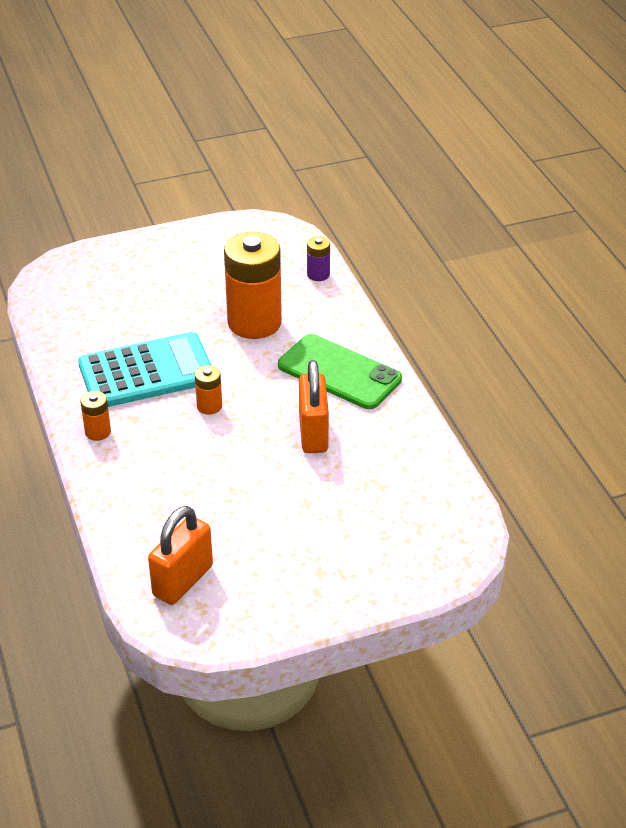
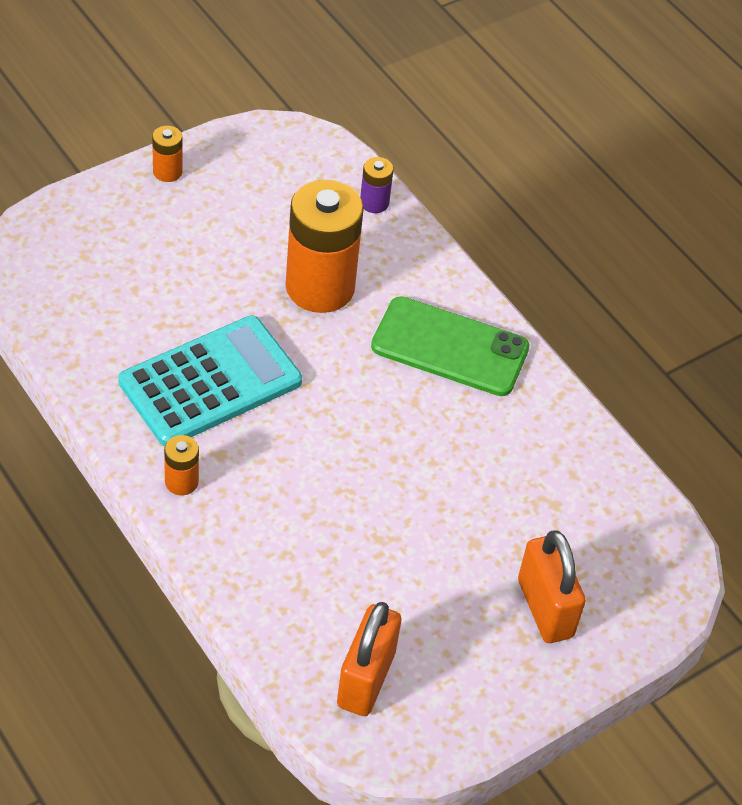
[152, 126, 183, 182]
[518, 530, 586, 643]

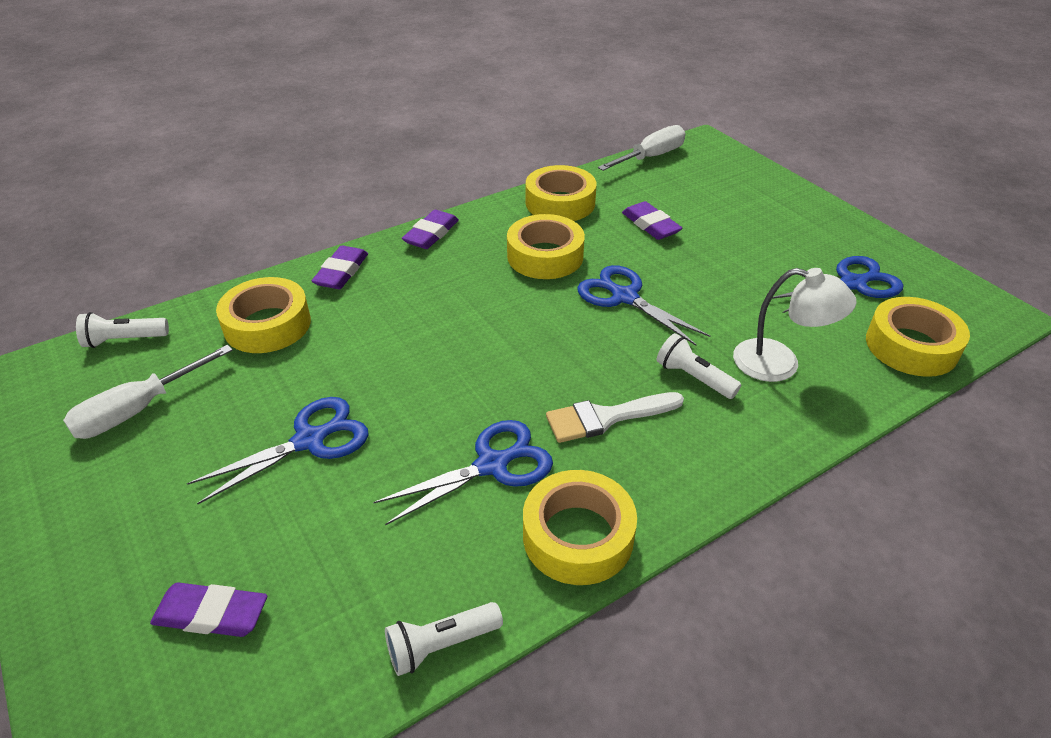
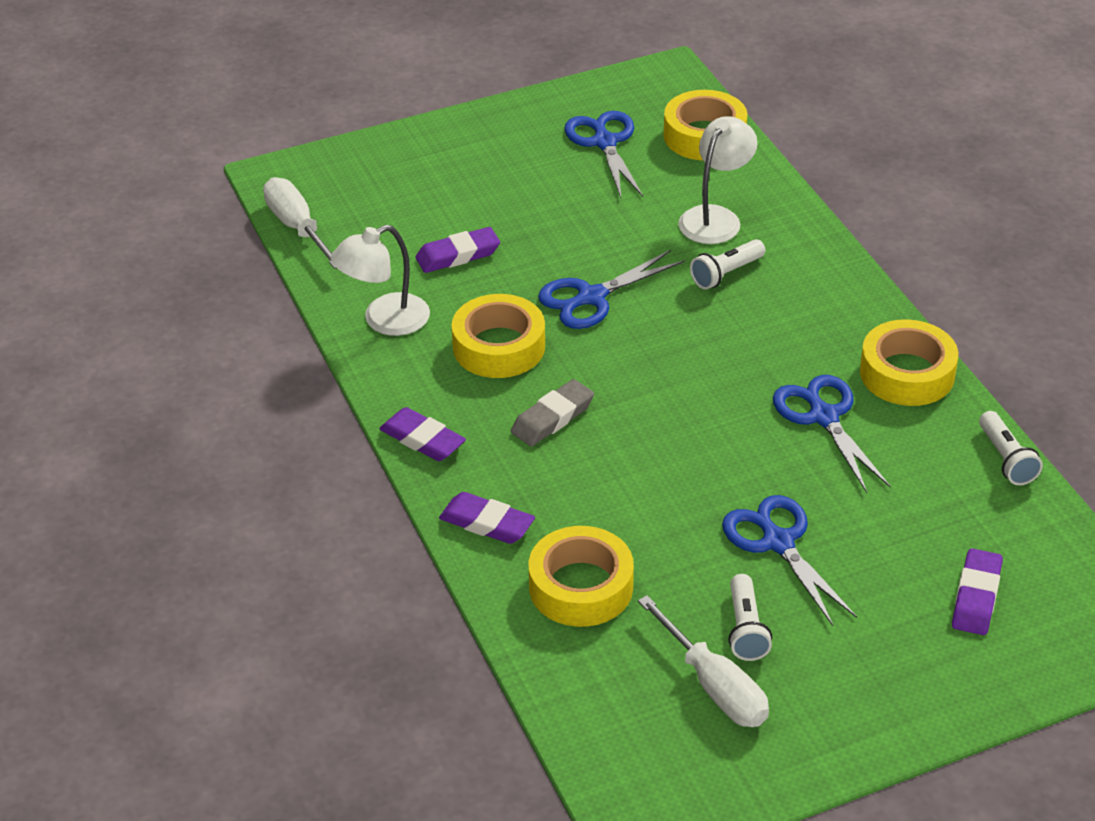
[728, 574, 772, 661]
[331, 225, 430, 336]
[546, 392, 684, 443] (first image)
[511, 379, 594, 446]

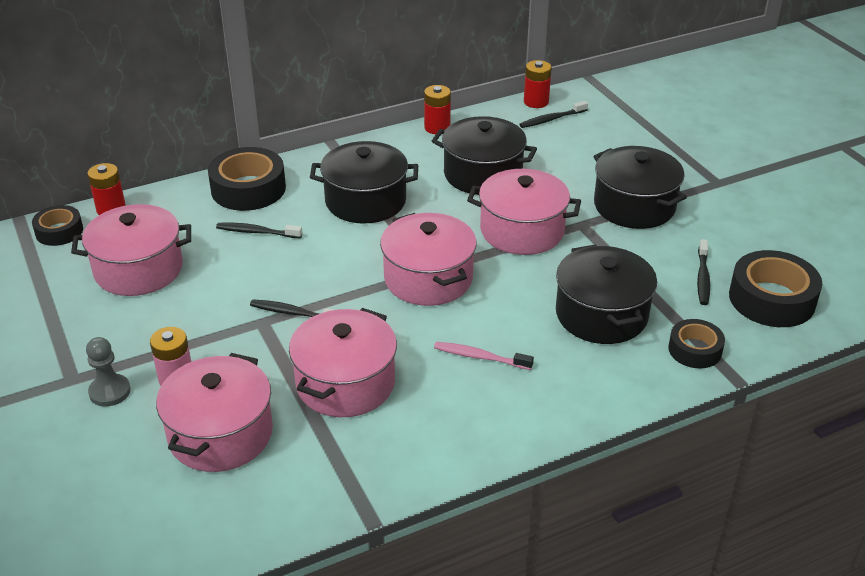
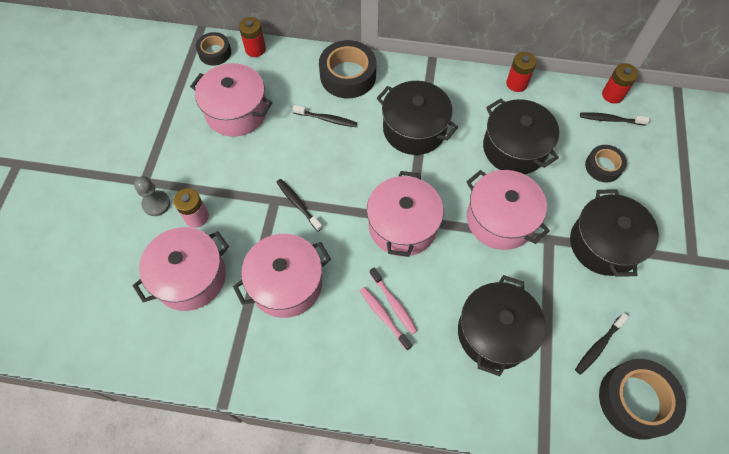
[292, 105, 357, 127]
[585, 145, 627, 183]
[370, 267, 417, 334]

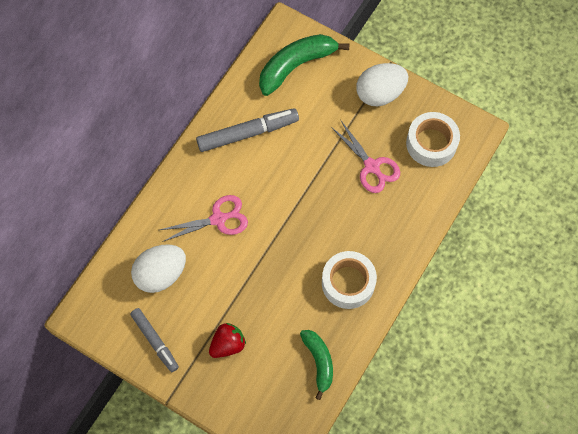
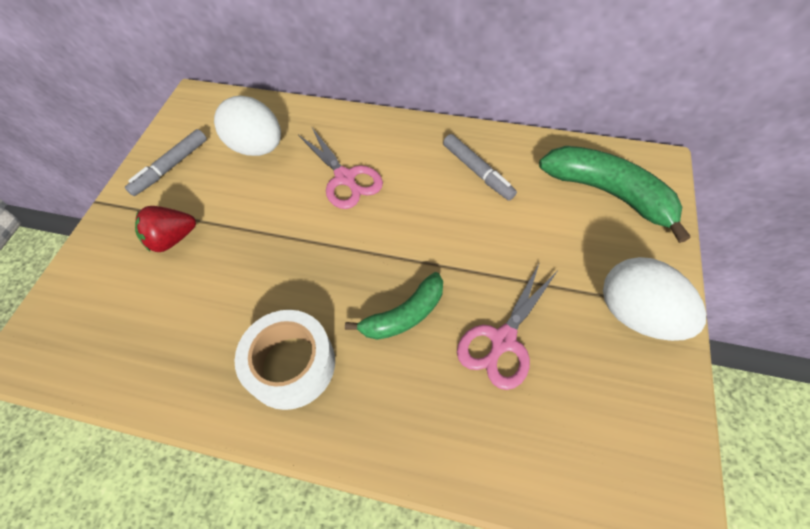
[443, 134, 517, 200]
[135, 206, 196, 252]
[345, 272, 443, 340]
[406, 112, 460, 167] (first image)

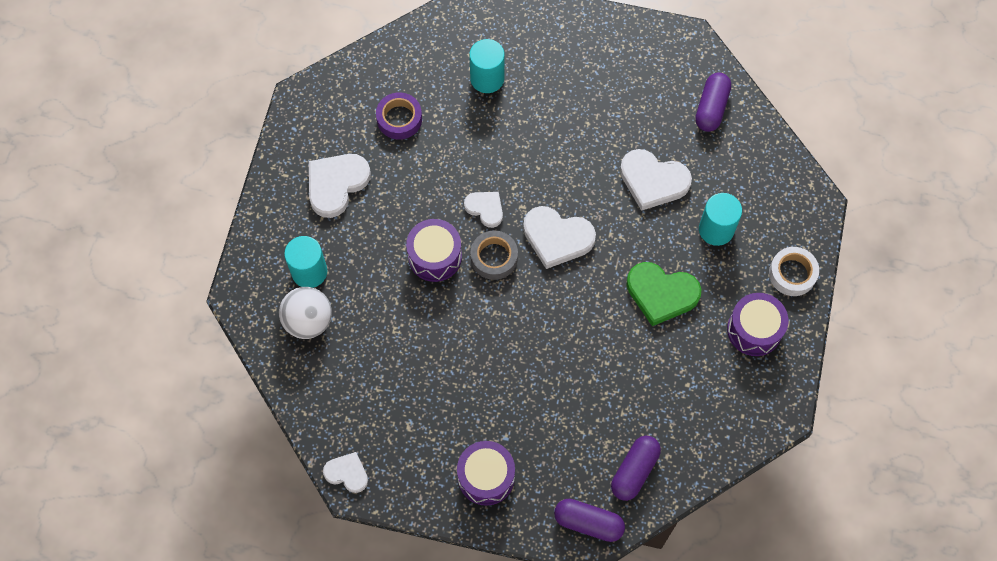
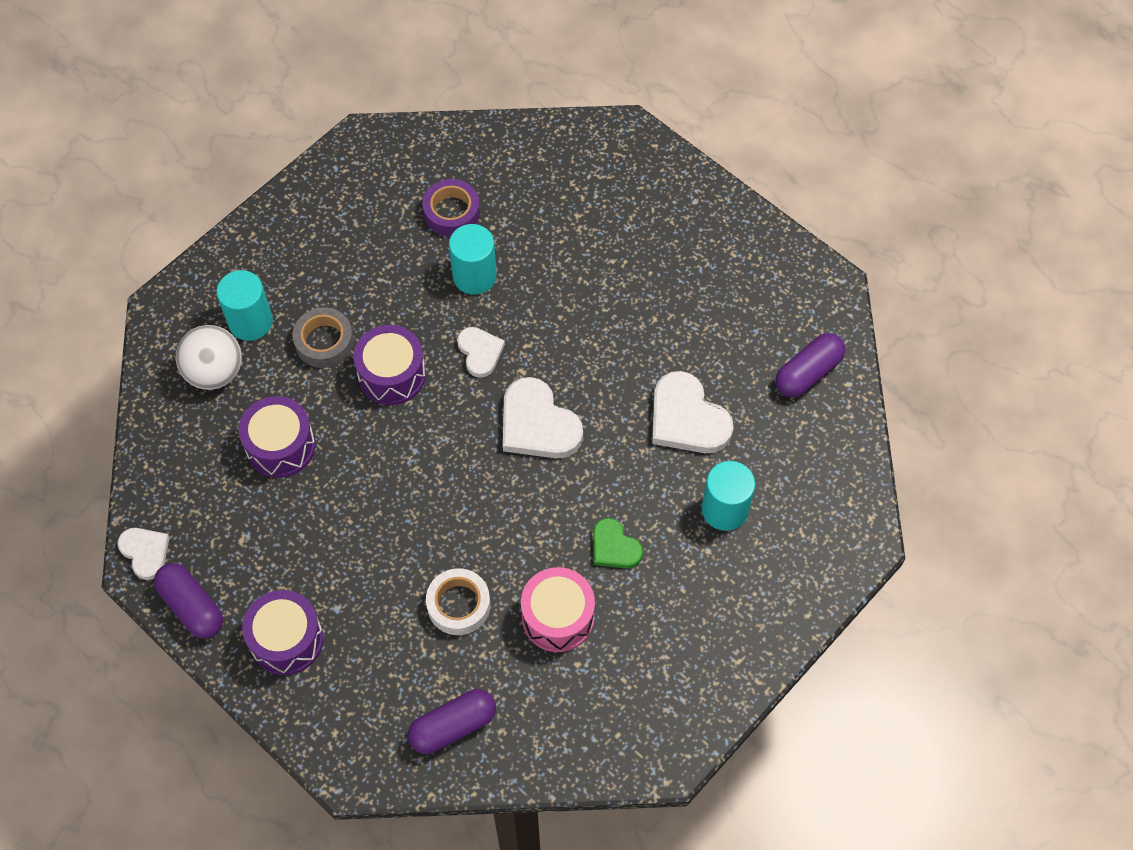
[309, 154, 371, 218] (first image)
[449, 224, 497, 295]
[292, 308, 354, 368]
[154, 563, 223, 639]
[593, 518, 643, 568]
[239, 396, 315, 478]
[426, 568, 490, 635]
[521, 567, 595, 652]

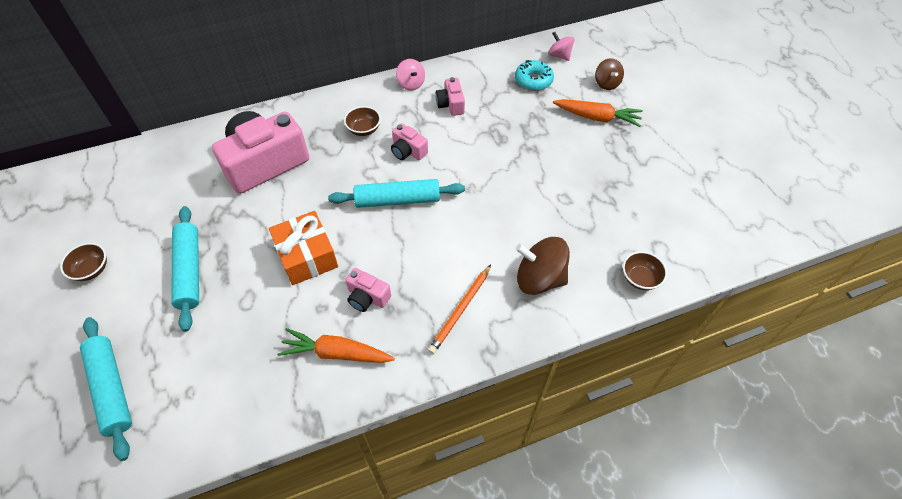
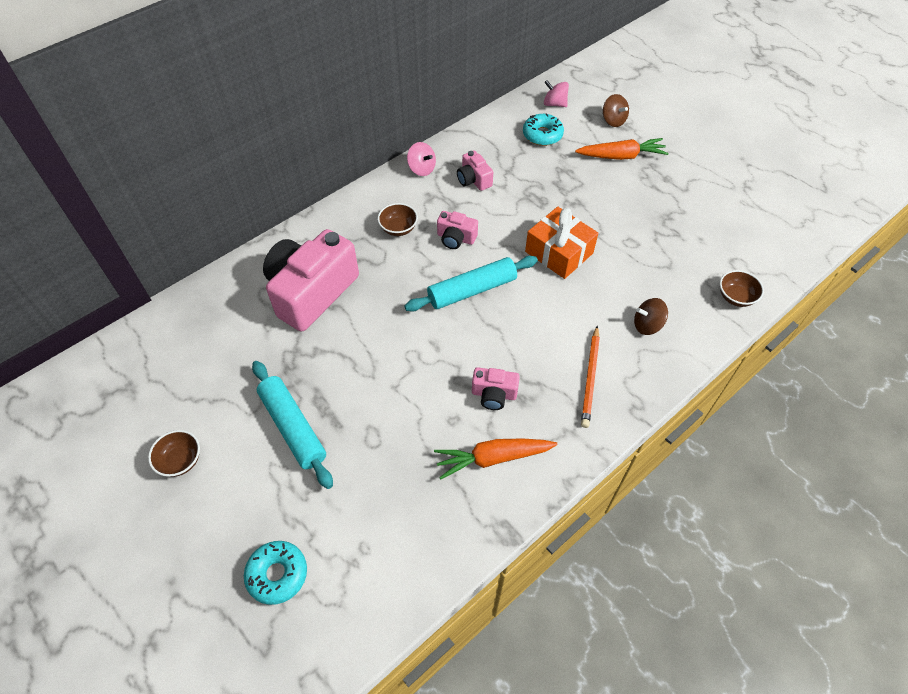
[244, 541, 307, 605]
[525, 207, 598, 279]
[634, 298, 668, 335]

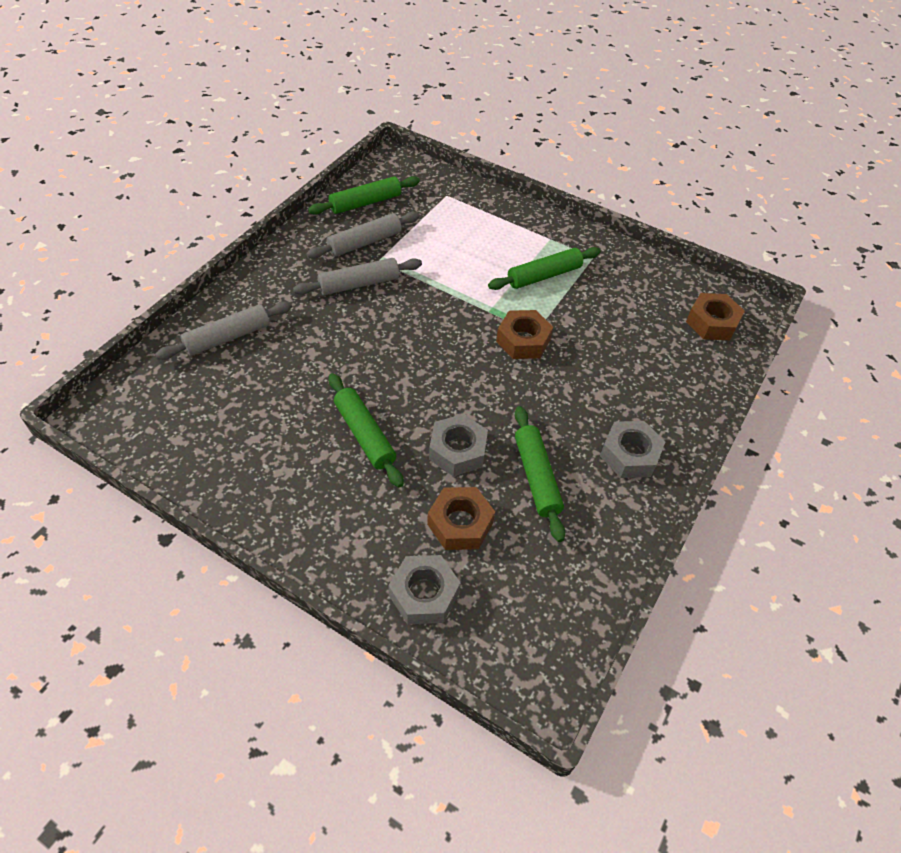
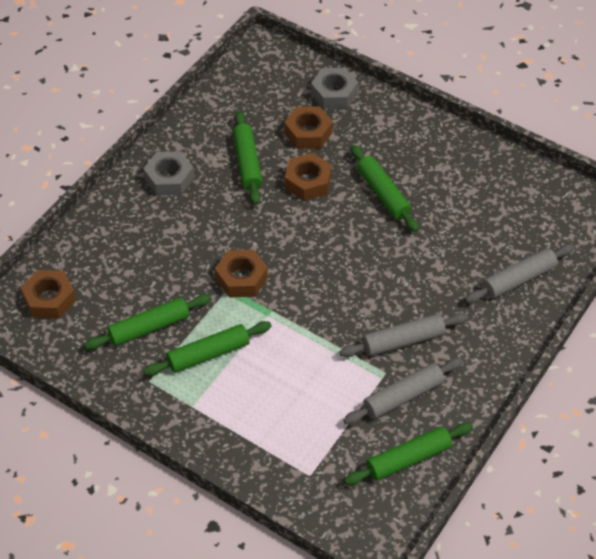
[285, 153, 332, 201]
[84, 294, 211, 350]

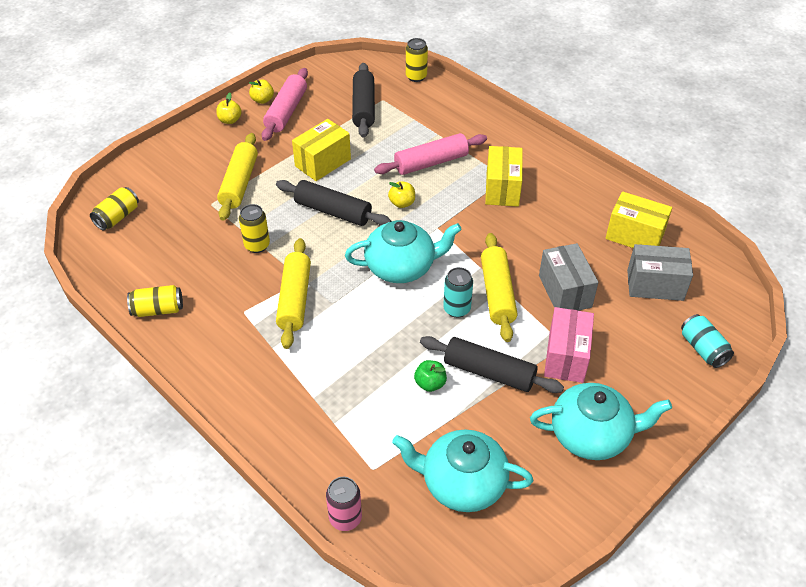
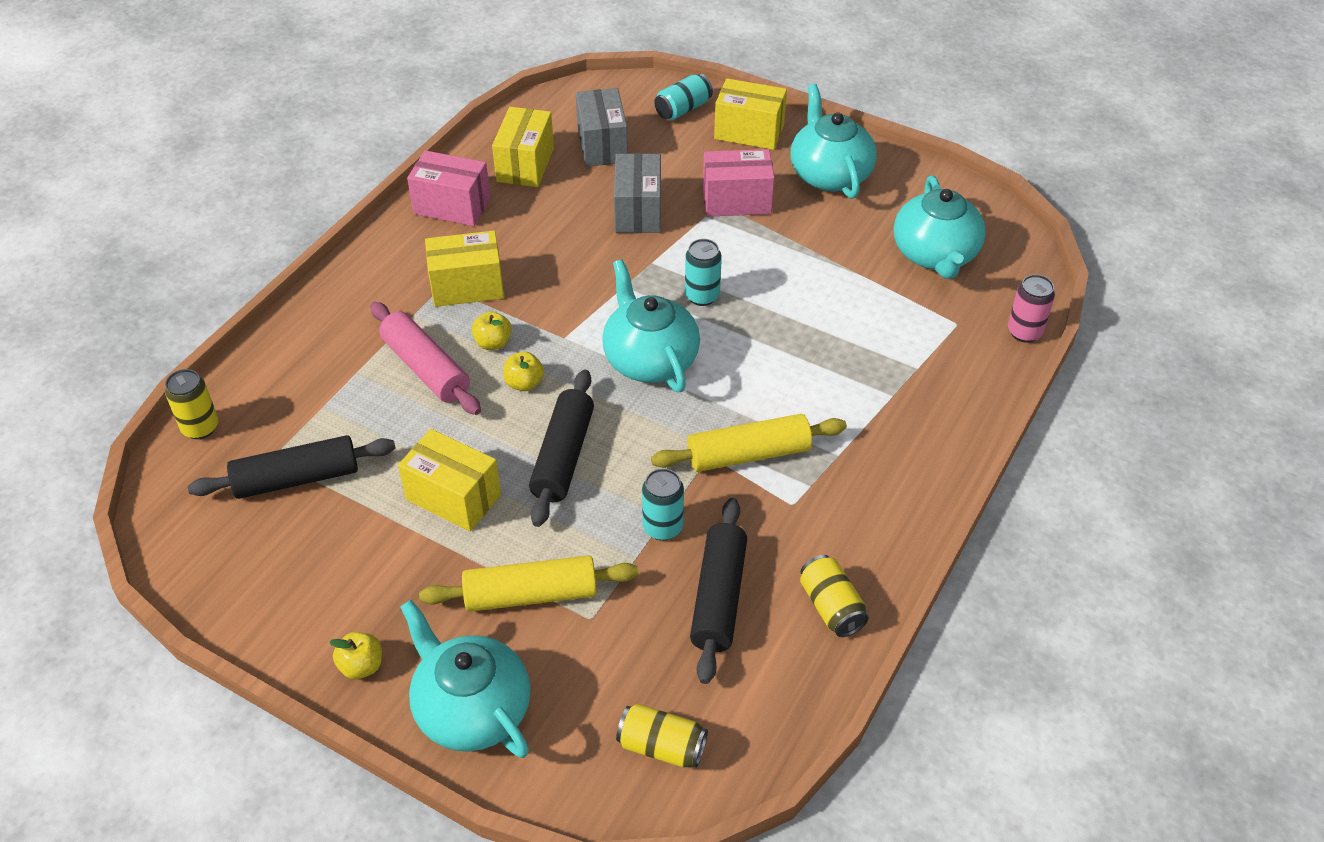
[642, 468, 684, 541]
[471, 311, 512, 350]
[262, 68, 308, 141] (first image)
[414, 360, 447, 392] (first image)
[690, 498, 747, 684]
[481, 233, 517, 342] (first image)
[614, 153, 661, 233]
[400, 600, 531, 758]
[407, 150, 491, 226]
[714, 78, 787, 150]

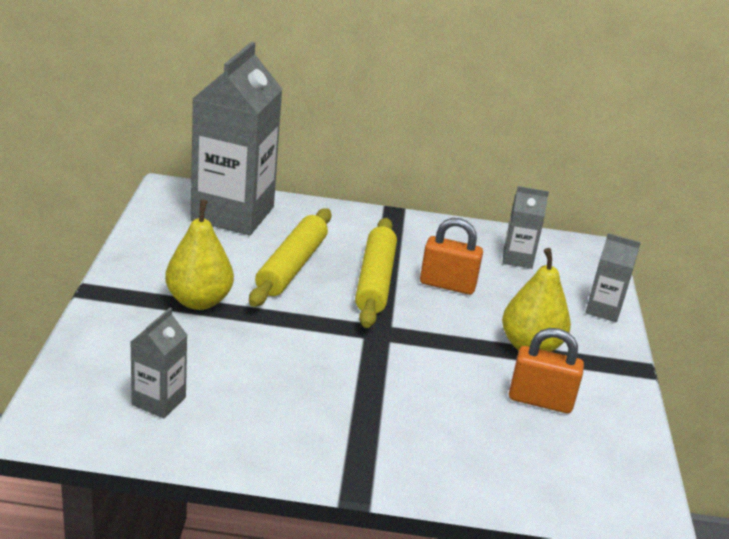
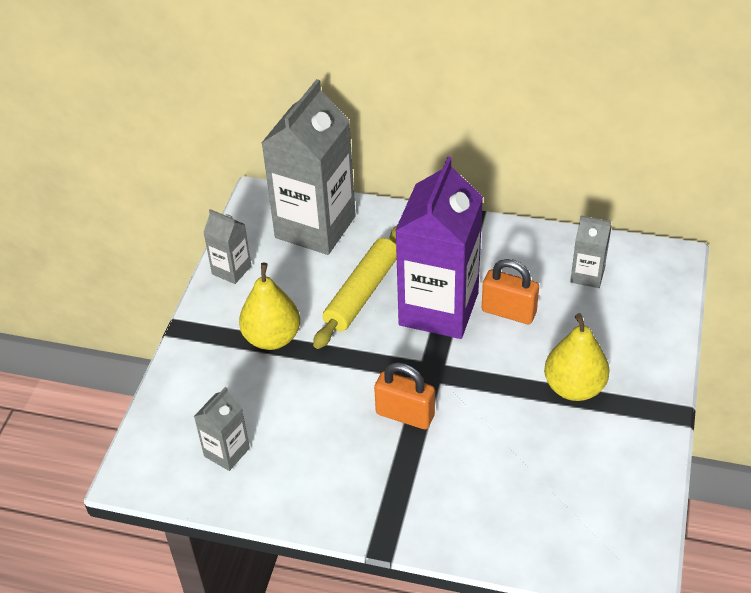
[395, 157, 483, 339]
[374, 362, 435, 429]
[203, 209, 251, 284]

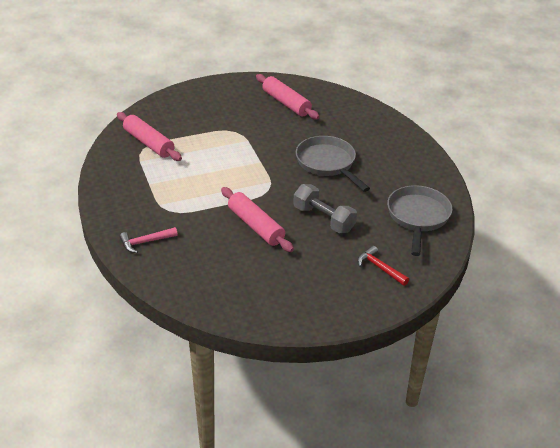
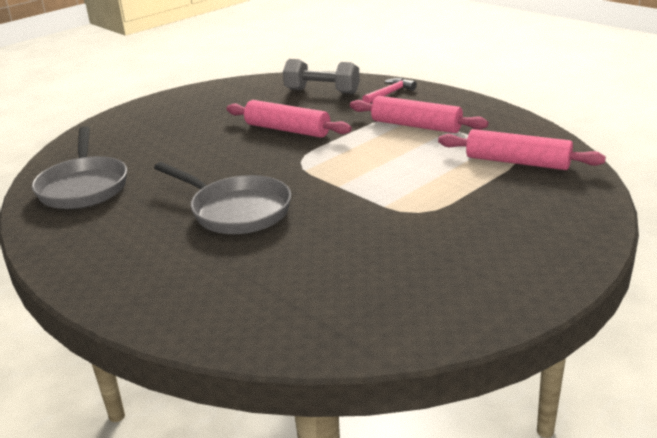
[350, 96, 488, 133]
[283, 59, 360, 94]
[357, 246, 409, 286] (first image)

